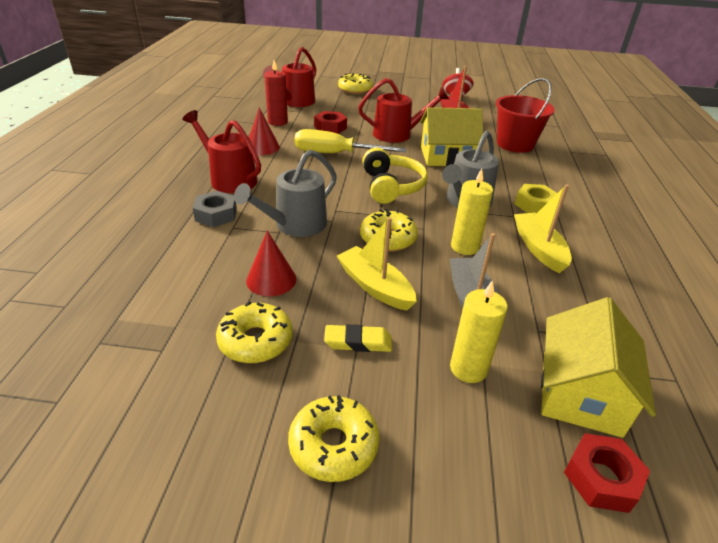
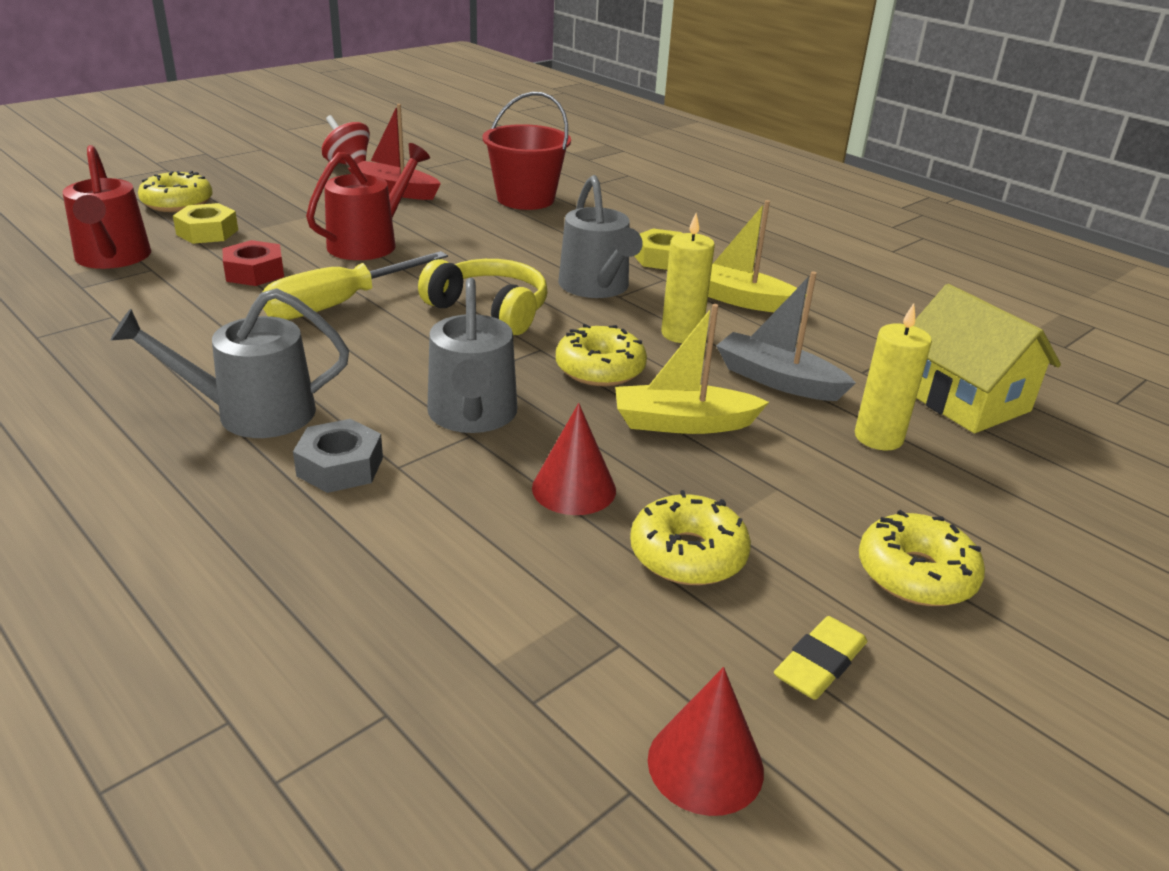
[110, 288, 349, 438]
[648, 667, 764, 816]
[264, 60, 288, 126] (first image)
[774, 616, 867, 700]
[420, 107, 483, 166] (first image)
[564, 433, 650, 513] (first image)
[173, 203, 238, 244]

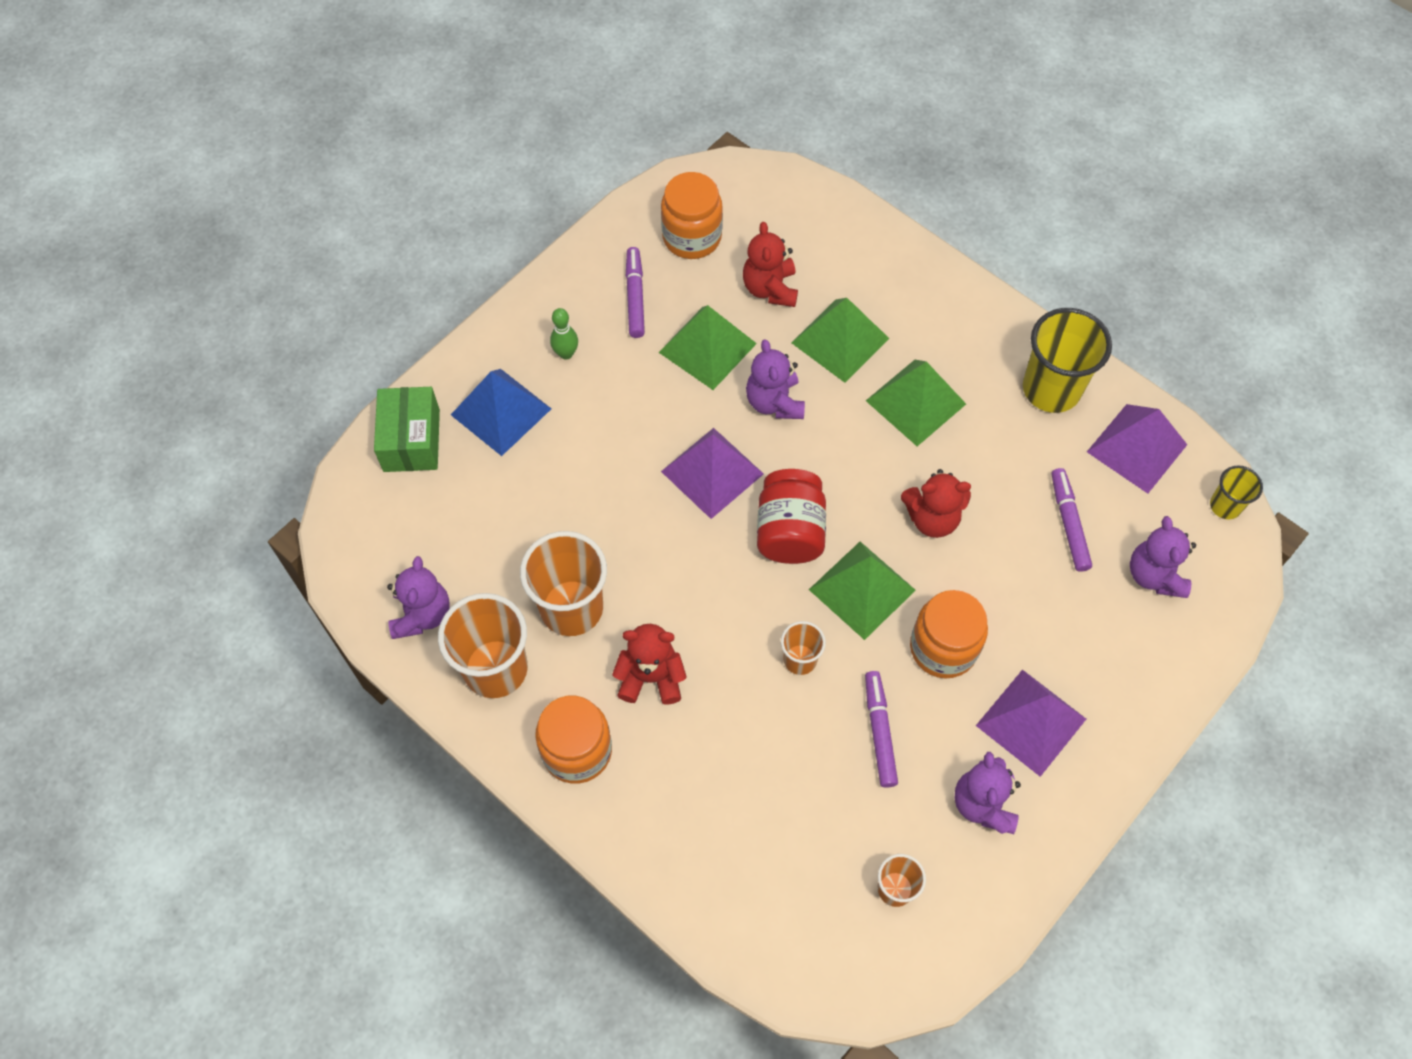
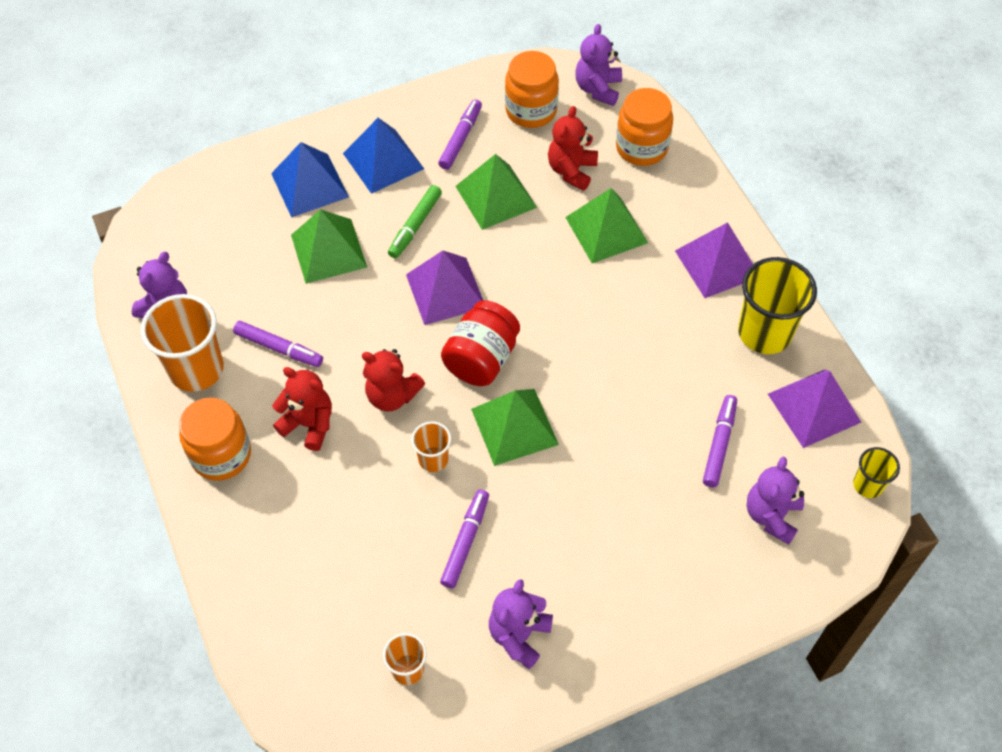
[374, 387, 440, 472] (first image)
[233, 321, 323, 367]
[343, 118, 424, 194]
[575, 24, 622, 106]
[291, 209, 367, 284]
[362, 349, 425, 411]
[616, 88, 673, 166]
[675, 222, 753, 298]
[388, 185, 442, 258]

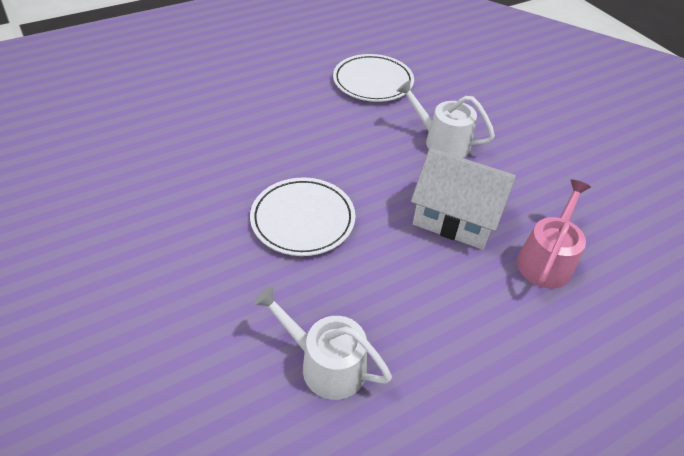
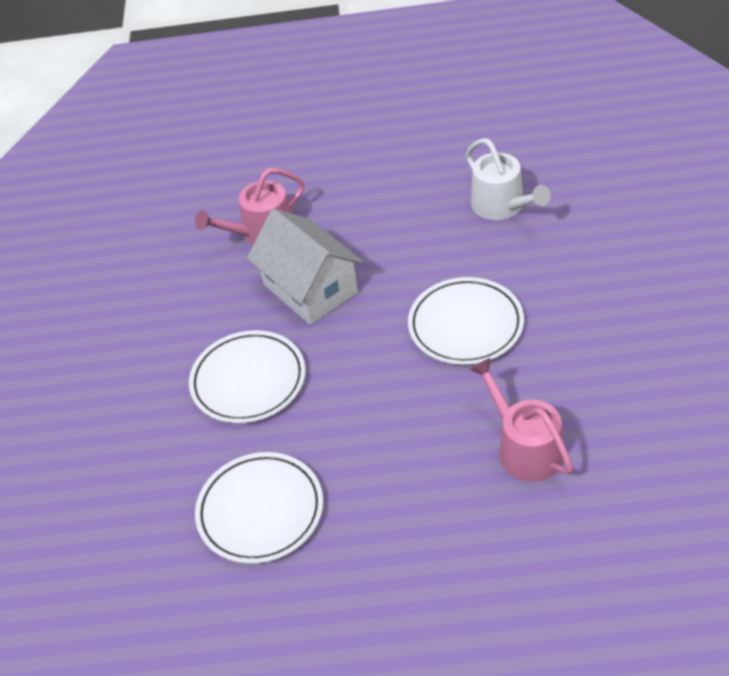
[189, 330, 306, 423]
[469, 358, 573, 482]

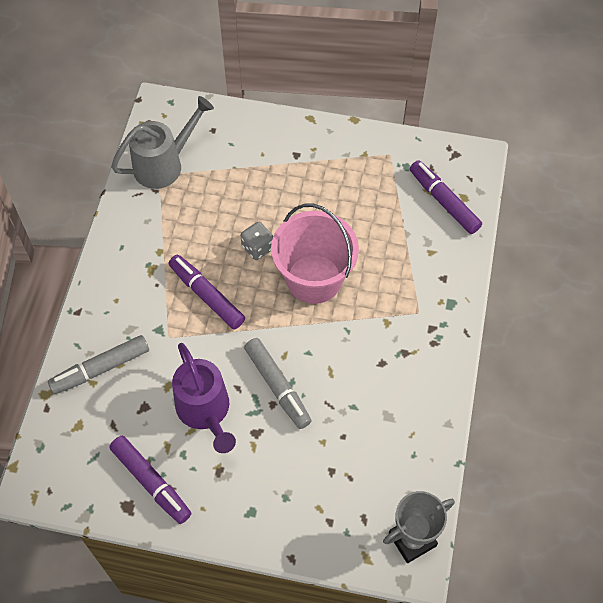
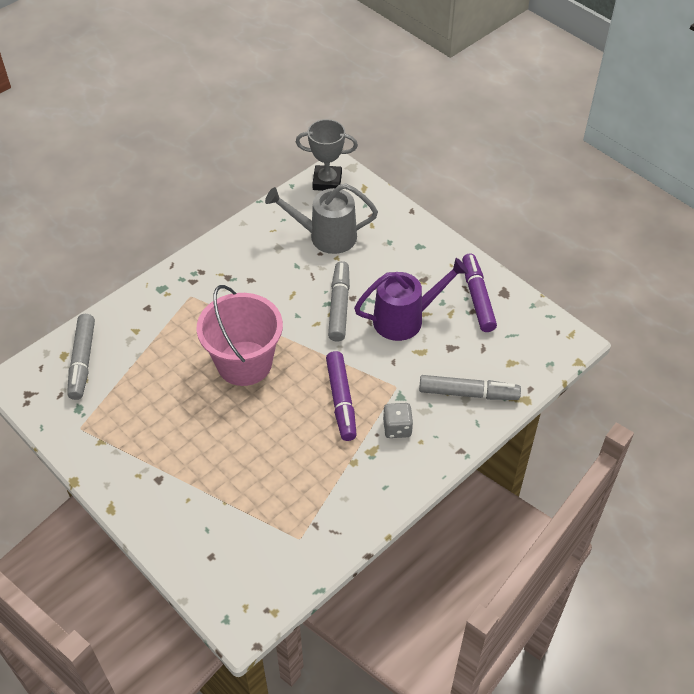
[265, 184, 378, 254]
[354, 258, 469, 341]
[383, 403, 413, 438]
[67, 314, 95, 400]

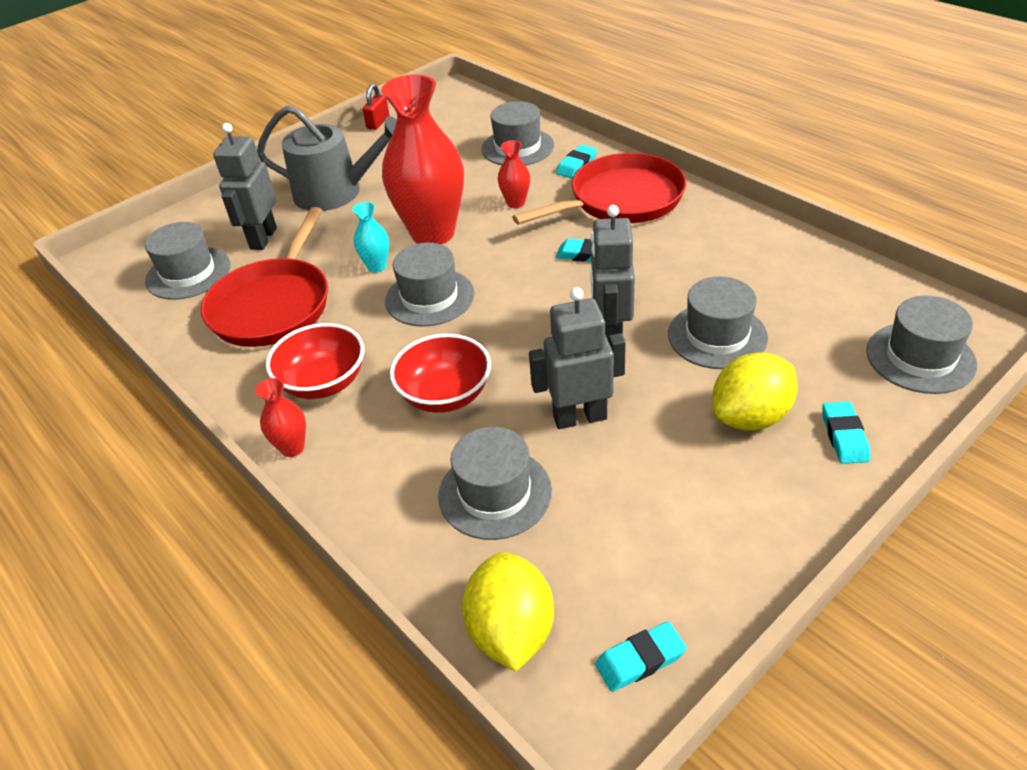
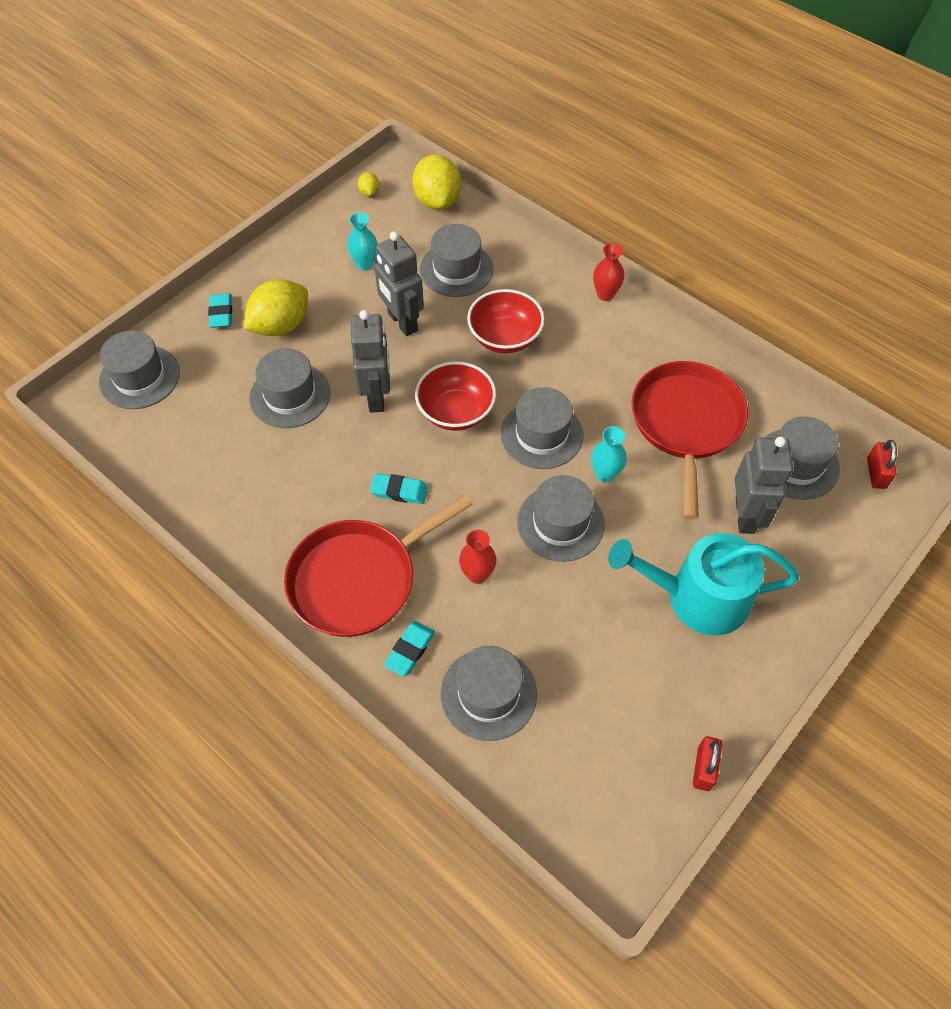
[608, 533, 799, 636]
[415, 361, 496, 431]
[517, 475, 605, 562]
[374, 231, 424, 336]
[358, 172, 379, 196]
[347, 212, 378, 271]
[867, 440, 897, 489]

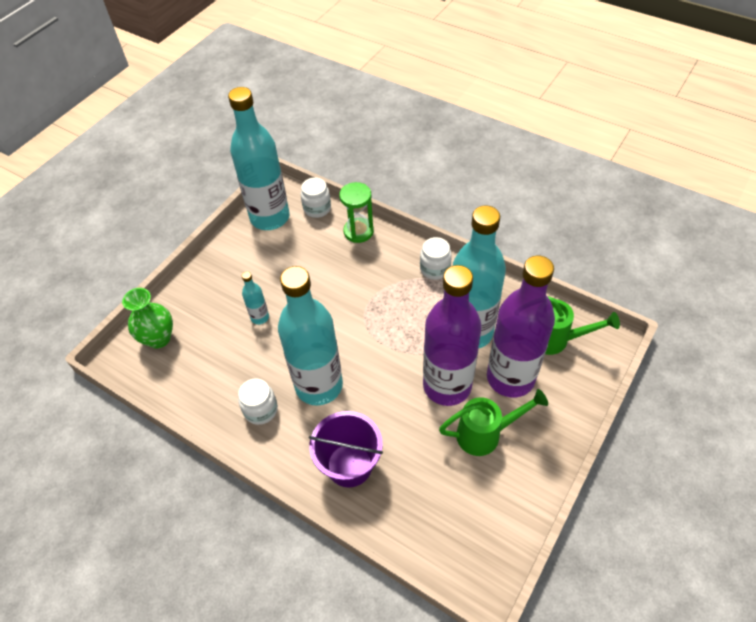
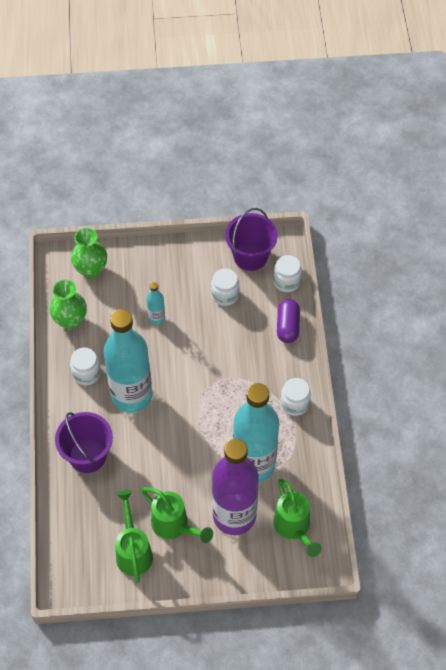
[225, 208, 278, 271]
[277, 299, 300, 343]
[423, 265, 482, 406] (first image)
[49, 280, 87, 330]
[115, 490, 153, 583]
[211, 268, 240, 306]

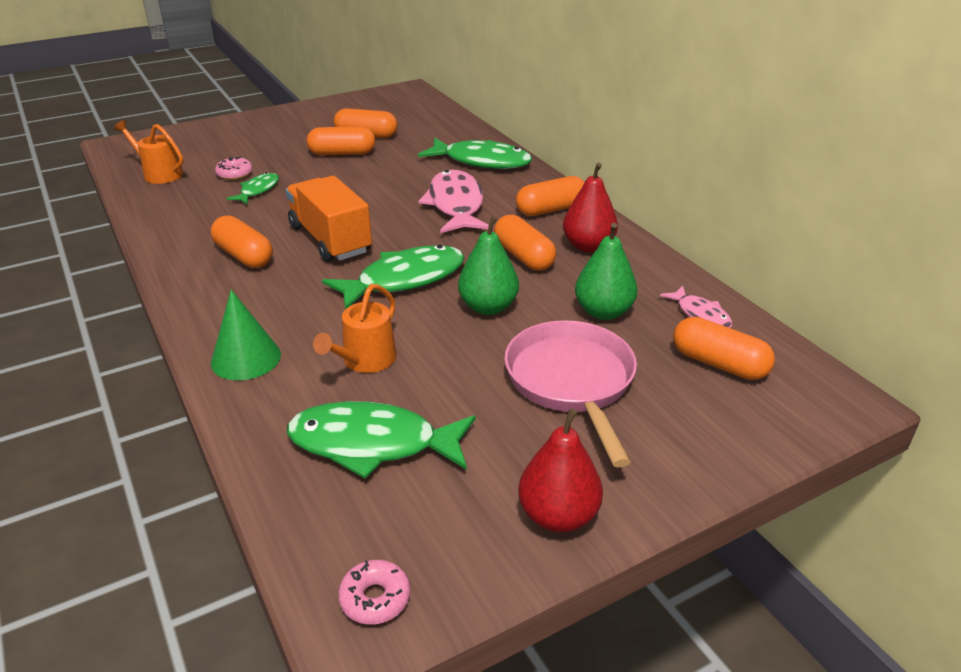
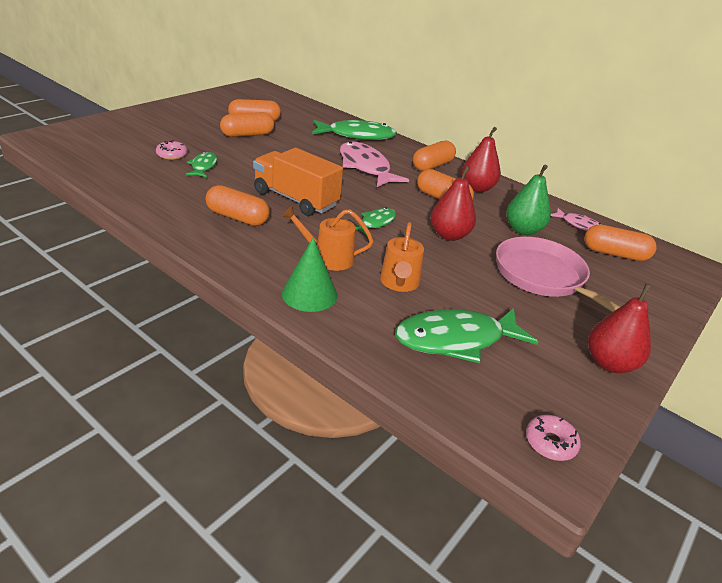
[282, 206, 373, 271]
[355, 208, 396, 236]
[431, 166, 476, 241]

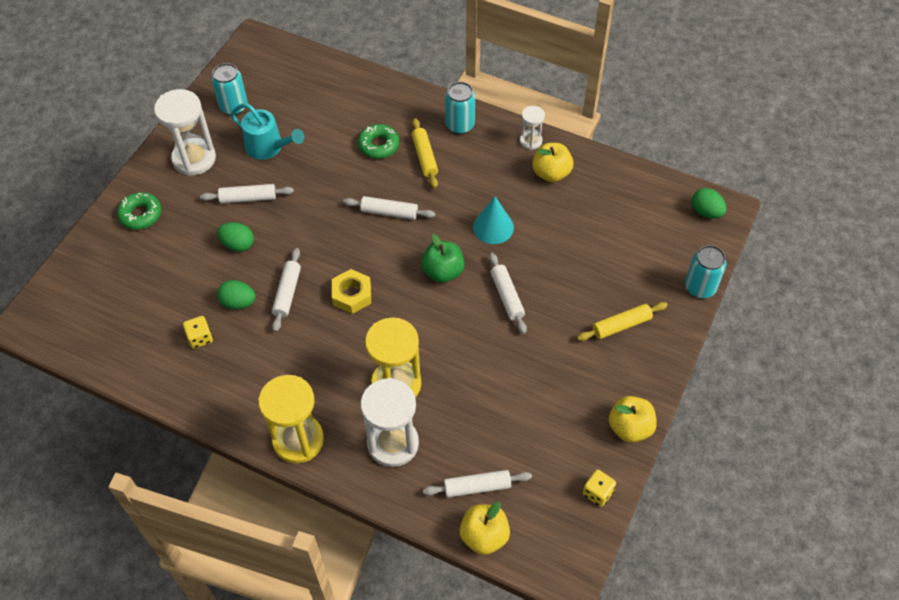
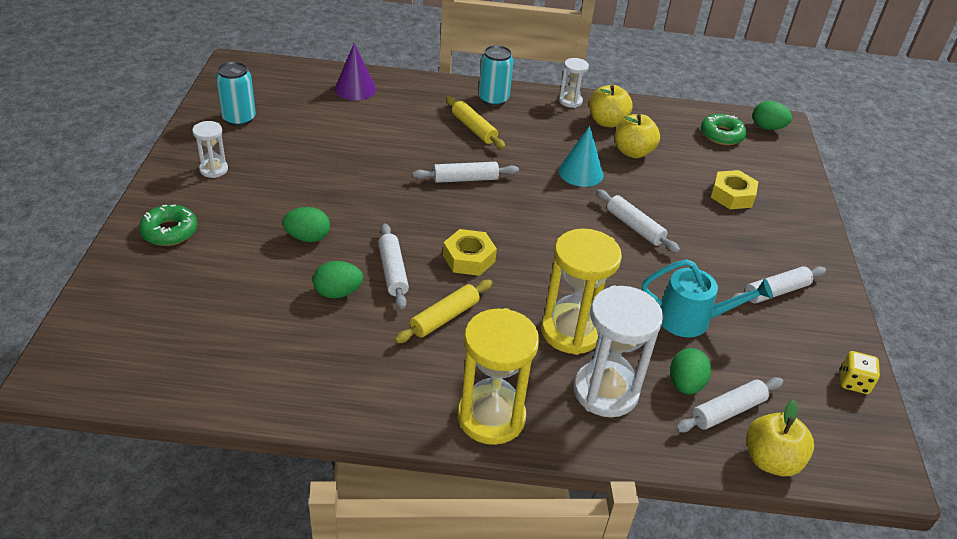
[192, 121, 228, 178]
[183, 316, 213, 349] (first image)
[731, 266, 826, 303]
[642, 259, 773, 337]
[701, 114, 747, 145]
[421, 234, 465, 283] (first image)
[394, 280, 493, 343]
[615, 114, 660, 158]
[685, 245, 726, 299] (first image)
[335, 43, 376, 101]
[670, 348, 711, 394]
[711, 170, 758, 209]

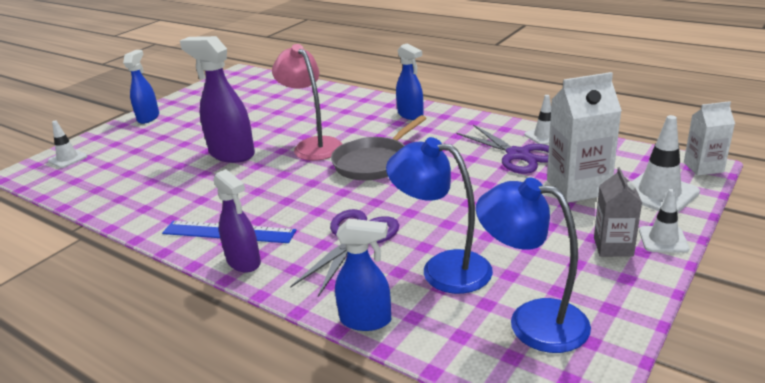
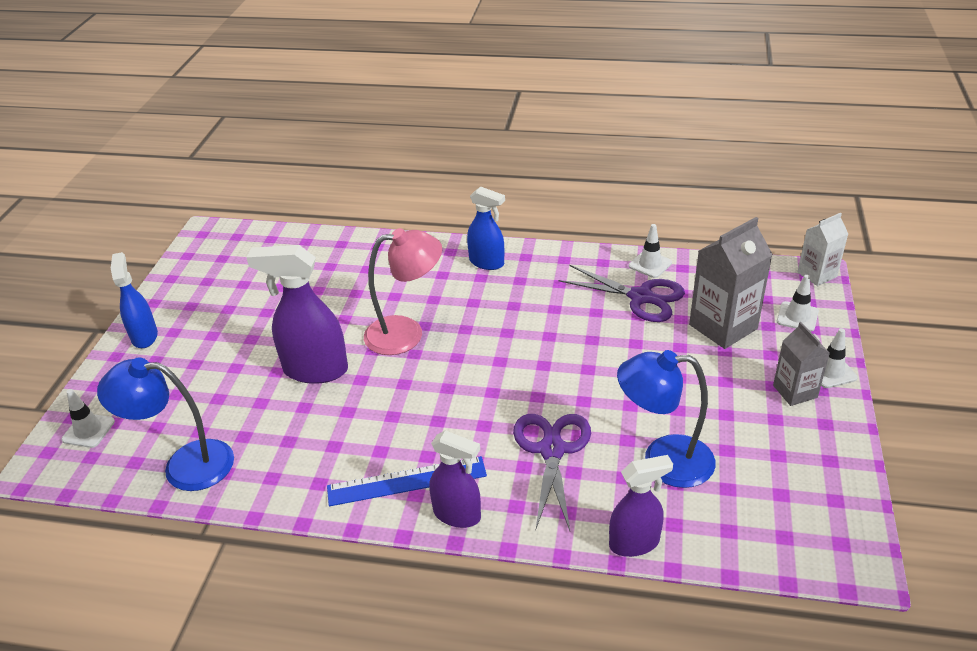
[364, 228, 442, 355]
[331, 115, 427, 180] (first image)
[609, 455, 673, 557]
[97, 358, 234, 491]
[689, 217, 773, 349]
[777, 275, 819, 331]

